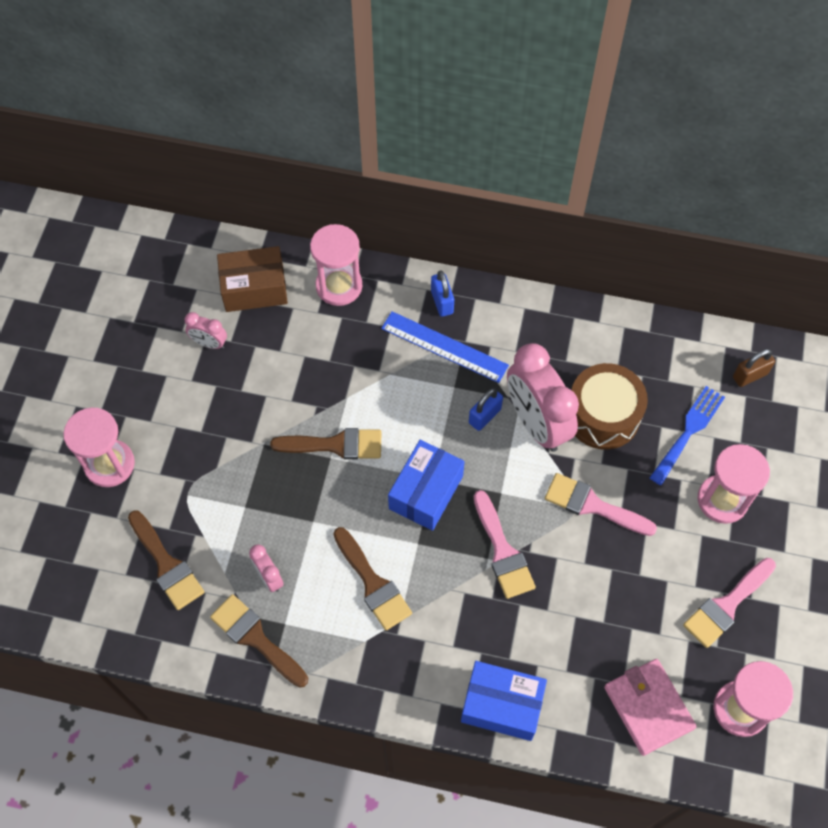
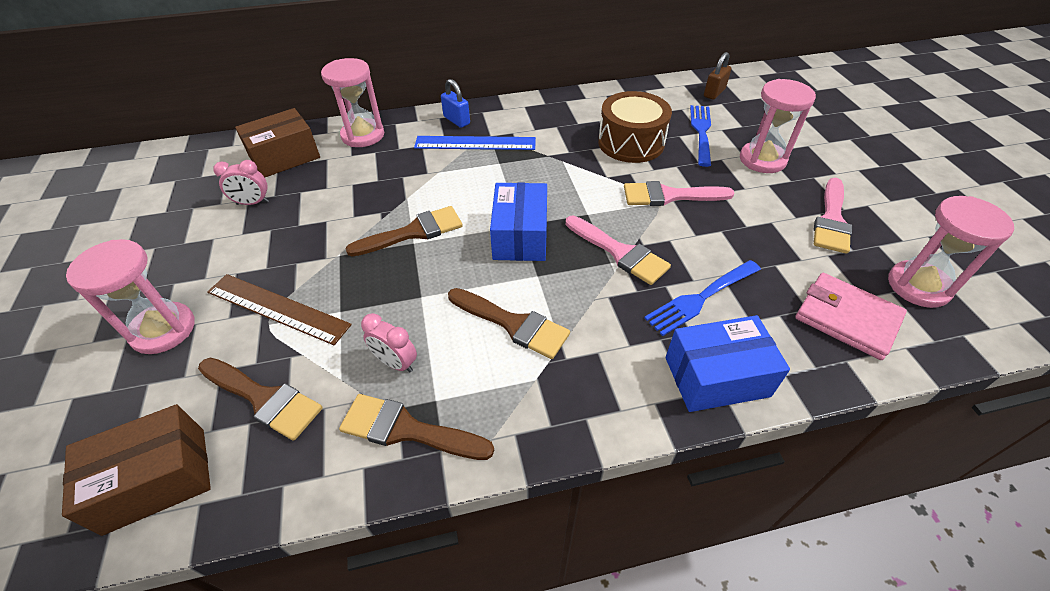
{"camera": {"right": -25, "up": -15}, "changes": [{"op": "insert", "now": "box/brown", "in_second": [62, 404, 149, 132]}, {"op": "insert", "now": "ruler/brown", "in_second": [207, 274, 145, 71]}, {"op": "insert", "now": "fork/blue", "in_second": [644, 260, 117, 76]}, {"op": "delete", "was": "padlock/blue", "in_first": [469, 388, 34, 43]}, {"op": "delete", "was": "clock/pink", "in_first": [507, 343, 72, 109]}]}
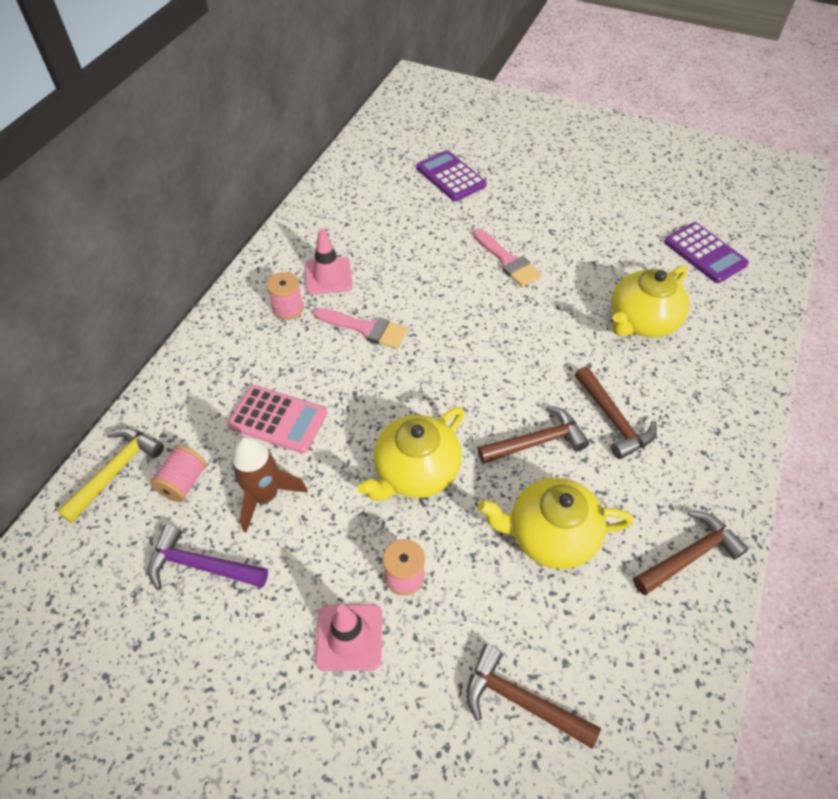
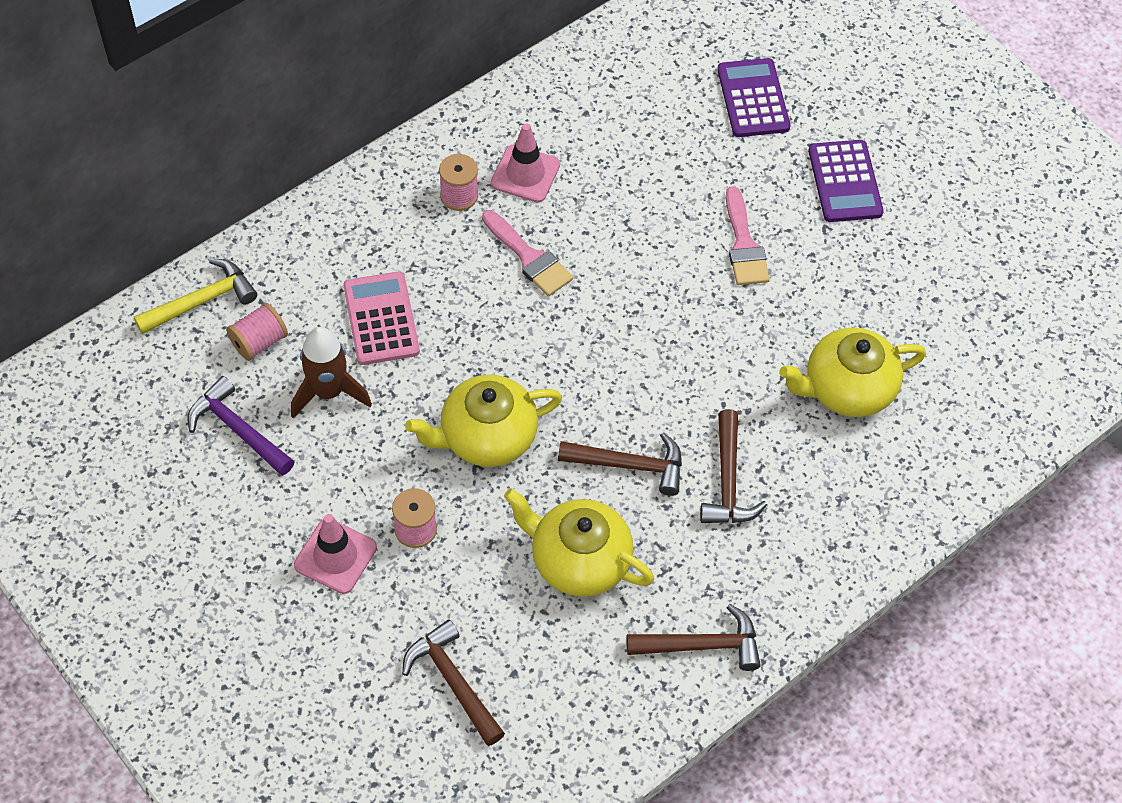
{"camera": {"right": 25, "up": 5}, "changes": [{"op": "rotate", "was": "calculator/pink", "in_first": [227, 385, 100, 68], "in_second": [343, 272, 77, 93], "clockwise": -150}, {"op": "move", "was": "calculator/purple", "in_first": [664, 222, 85, 61], "in_second": [808, 140, 76, 82]}]}
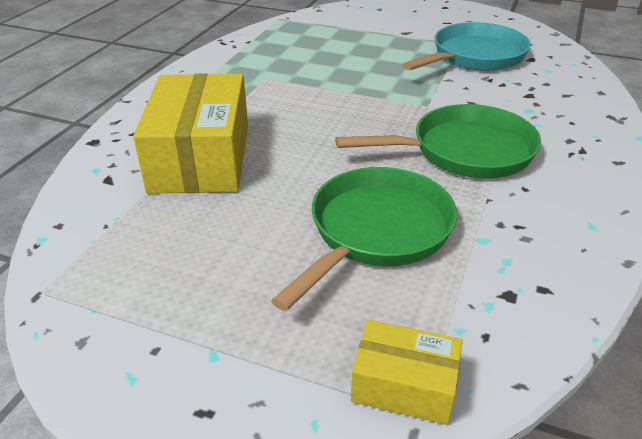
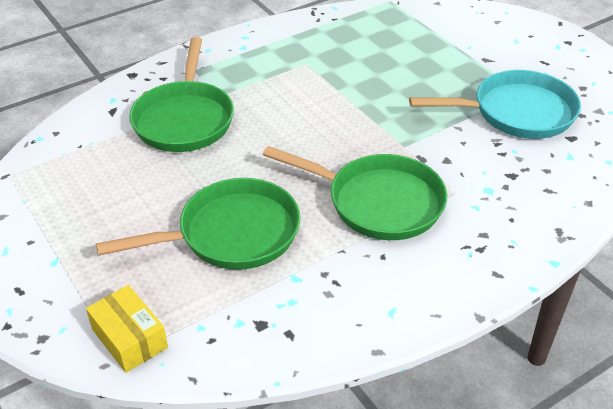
{"camera": {"right": 35, "up": 5}, "changes": [{"op": "replace", "was": "box/yellow", "now": "pan/green", "in_first": [133, 73, 115, 121], "in_second": [129, 37, 105, 115]}]}
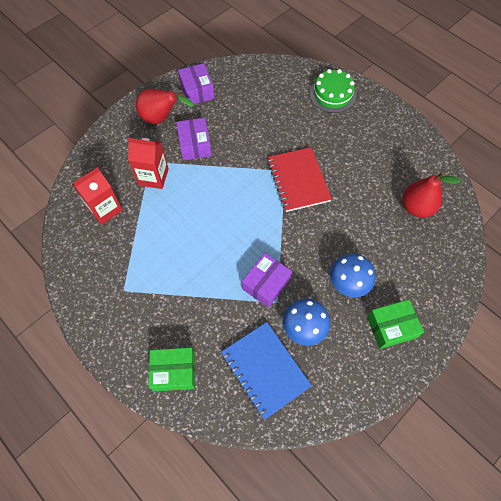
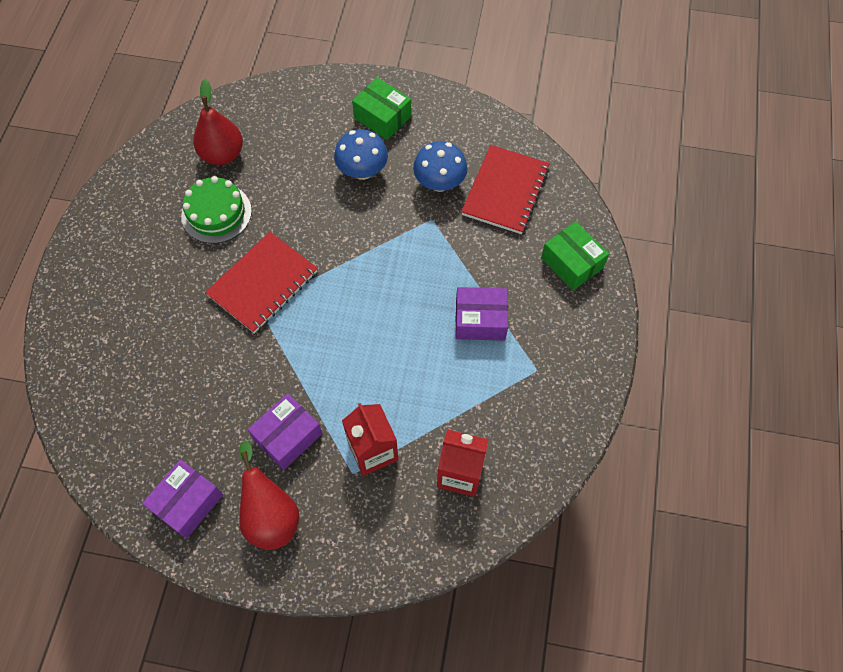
{"camera": {"right": -125, "up": 0}, "changes": [{"op": "move", "was": "cake/green", "in_first": [310, 69, 46, 44], "in_second": [181, 176, 71, 68]}, {"op": "move", "was": "box/purple", "in_first": [242, 253, 50, 55], "in_second": [455, 287, 53, 53]}, {"op": "recolor", "was": "notebook/blue", "now": "notebook/red", "in_first": [221, 322, 91, 98], "in_second": [461, 145, 89, 89]}]}
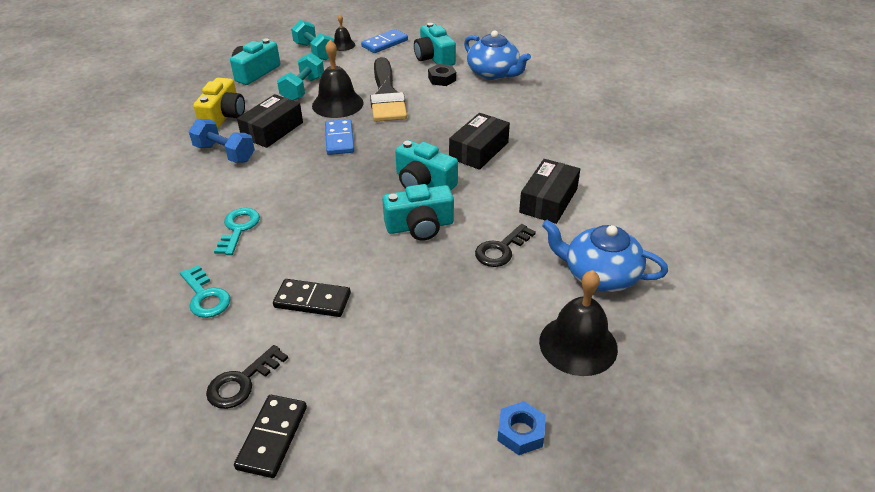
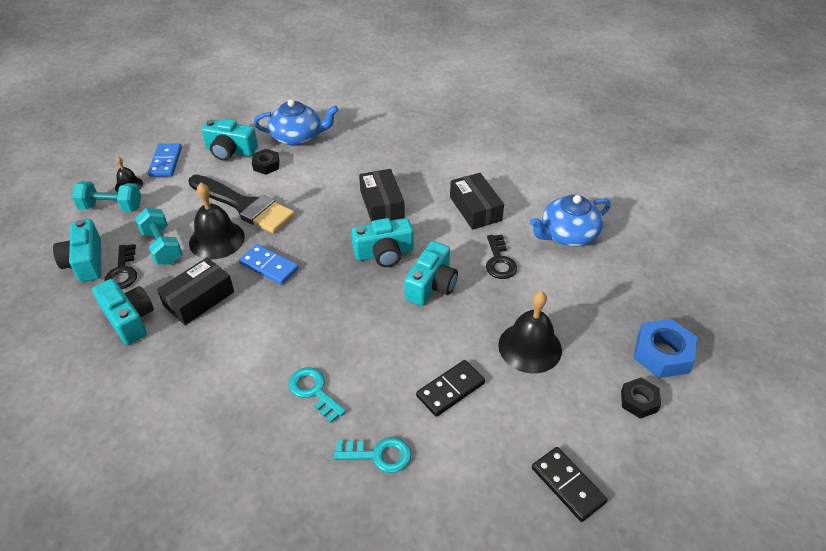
{"camera": {"right": -50, "up": 5}, "changes": [{"op": "recolor", "was": "camera/yellow", "now": "camera/turquoise", "in_first": [193, 78, 52, 51], "in_second": [92, 279, 62, 66]}, {"op": "move", "was": "key/black", "in_first": [206, 345, 82, 64], "in_second": [104, 244, 33, 45]}, {"op": "rotate", "was": "box/black", "in_first": [237, 94, 66, 54], "in_second": [157, 257, 77, 68], "clockwise": 60}, {"op": "move", "was": "bell/black", "in_first": [539, 270, 79, 106], "in_second": [498, 291, 64, 82]}, {"op": "insert", "now": "nut/black", "in_second": [621, 378, 40, 41]}, {"op": "resize", "was": "nut/blue", "in_first": [497, 401, 49, 54], "in_second": [633, 319, 64, 59], "ratio": 1.63}, {"op": "delete", "was": "dumbbell/blue", "in_first": [189, 119, 66, 44]}]}
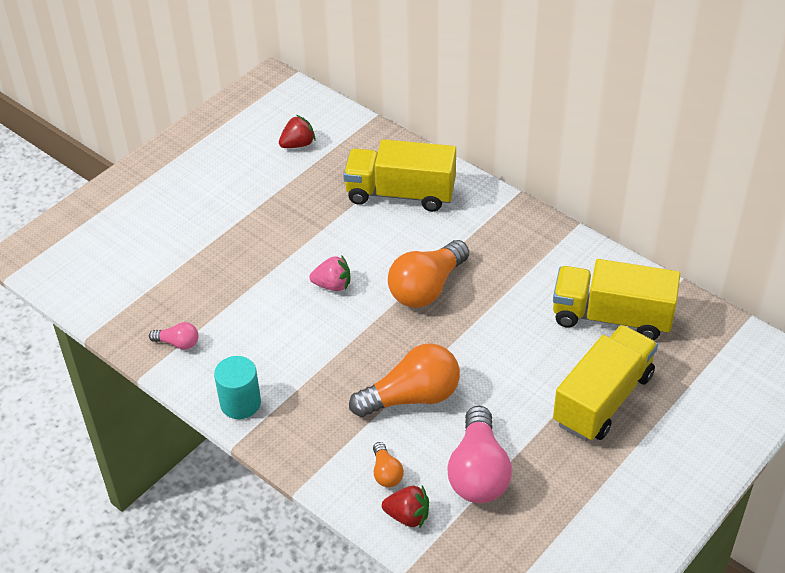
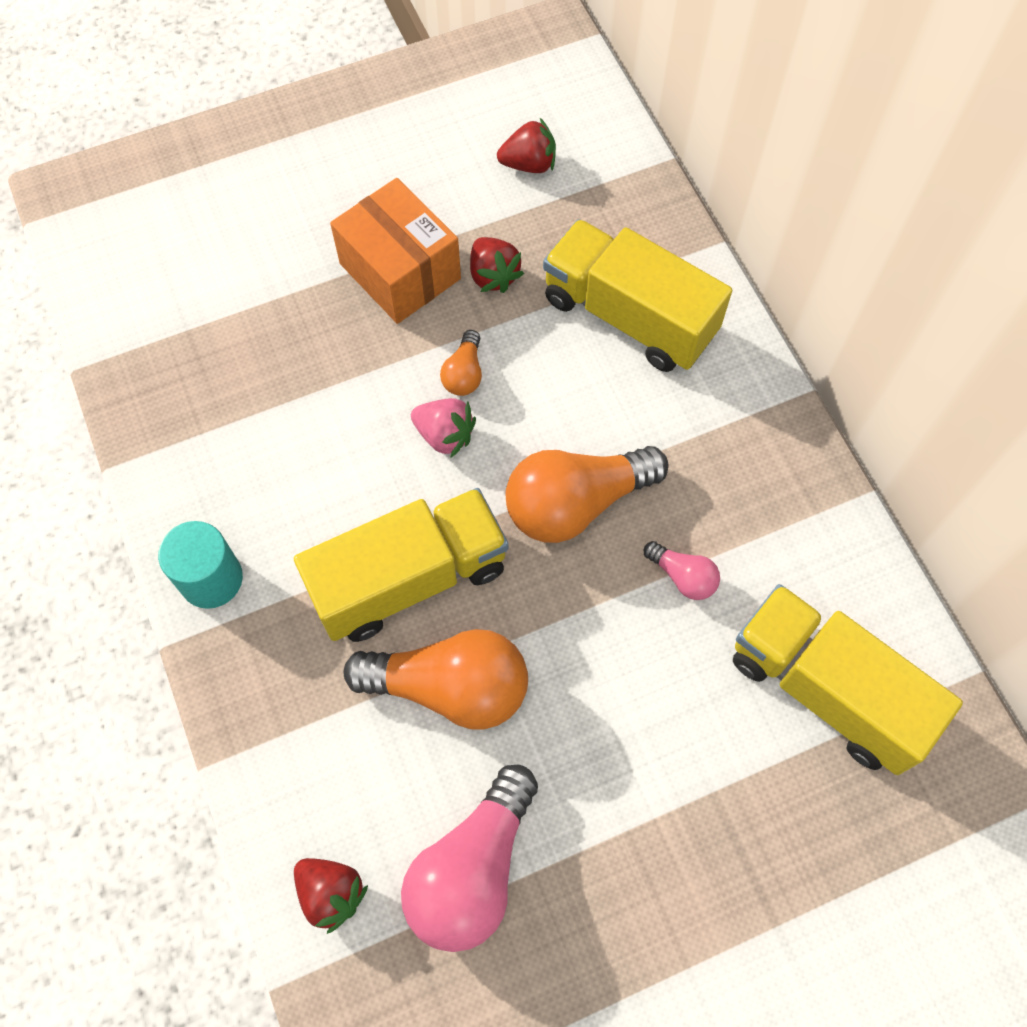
{"camera": {"right": 25, "up": 20}, "changes": [{"op": "move", "was": "truck/yellow", "in_first": [553, 325, 105, 116], "in_second": [294, 488, 214, 154]}, {"op": "insert", "now": "box/orange", "in_second": [330, 178, 131, 146]}, {"op": "move", "was": "light bulb/orange", "in_first": [373, 442, 31, 45], "in_second": [440, 330, 42, 66]}, {"op": "insert", "now": "strawberry/red", "in_second": [470, 237, 54, 56]}, {"op": "move", "was": "light bulb/pink", "in_first": [149, 322, 49, 28], "in_second": [644, 541, 76, 59]}]}
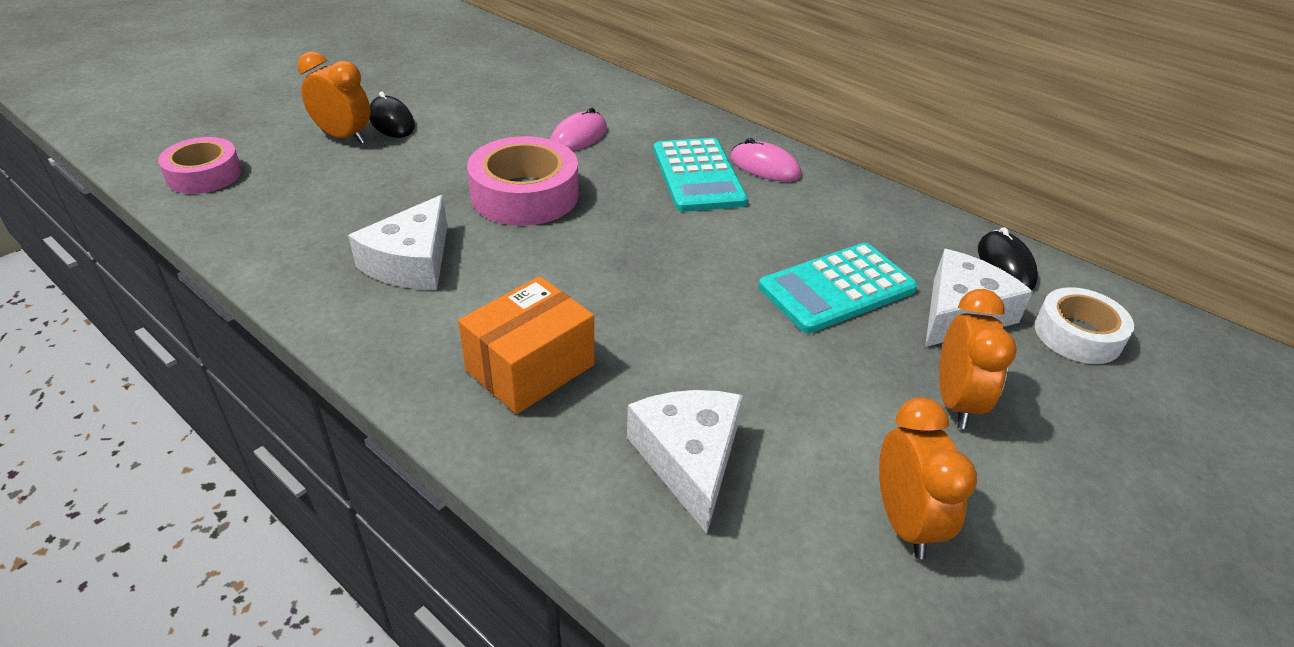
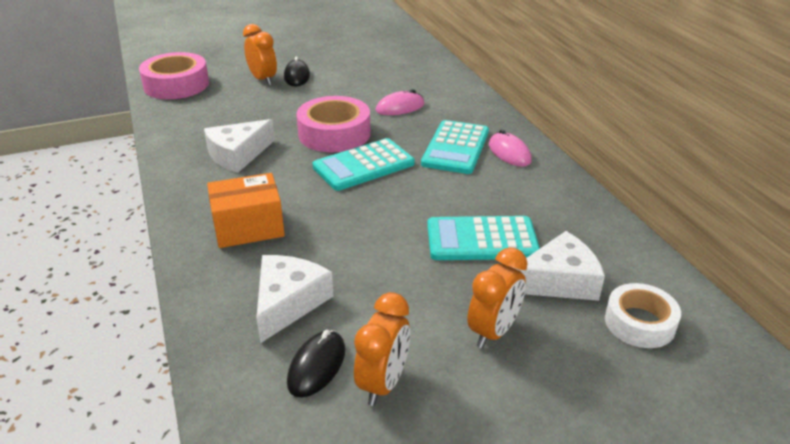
{"camera": {"right": 30, "up": -5}, "changes": [{"op": "resize", "was": "tape/pink", "in_first": [158, 137, 84, 57], "in_second": [139, 52, 70, 47], "ratio": 1.53}, {"op": "move", "was": "mouse/black", "in_first": [978, 227, 60, 63], "in_second": [287, 330, 58, 68]}, {"op": "insert", "now": "calculator/turquoise", "in_second": [312, 138, 103, 53]}]}
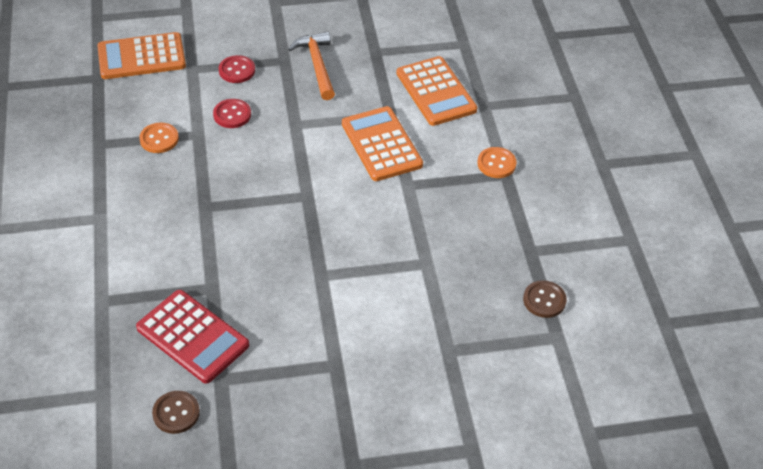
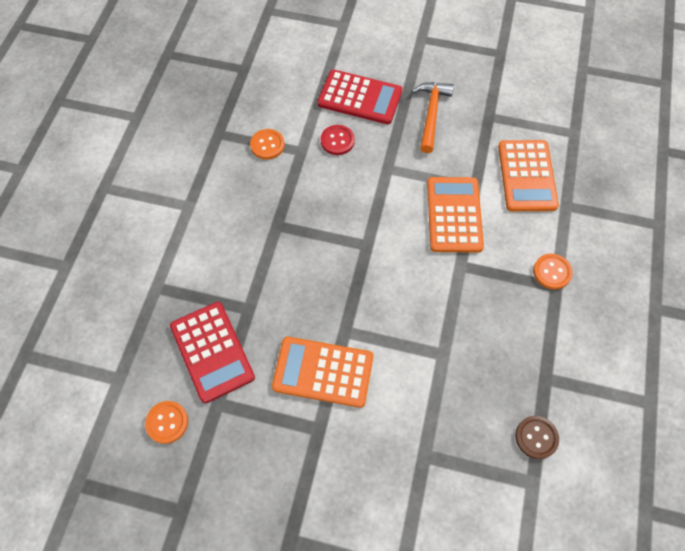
{"camera": {"right": 25, "up": 15}, "changes": [{"op": "recolor", "was": "button/brown", "now": "button/orange", "in_first": [152, 391, 48, 43], "in_second": [145, 401, 43, 43]}, {"op": "move", "was": "calculator/orange", "in_first": [97, 32, 89, 47], "in_second": [272, 337, 101, 71]}, {"op": "replace", "was": "button/red", "now": "calculator/red", "in_first": [219, 55, 36, 28], "in_second": [318, 70, 84, 54]}]}
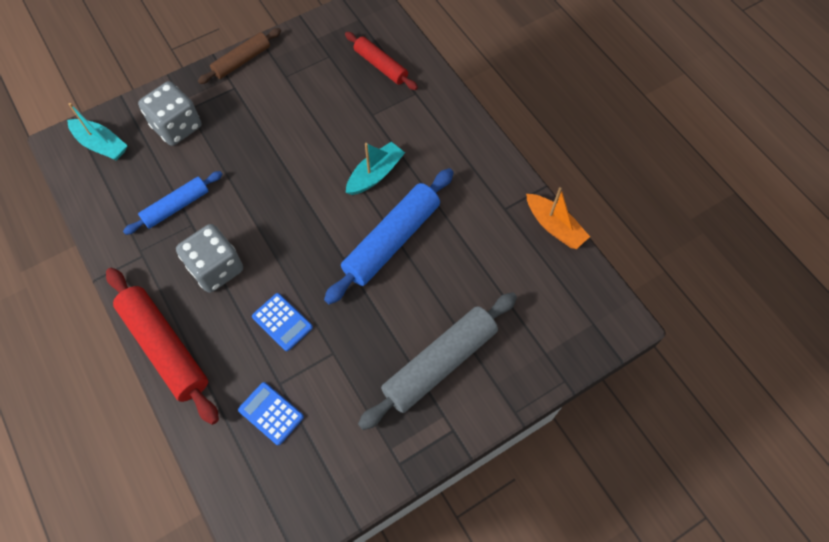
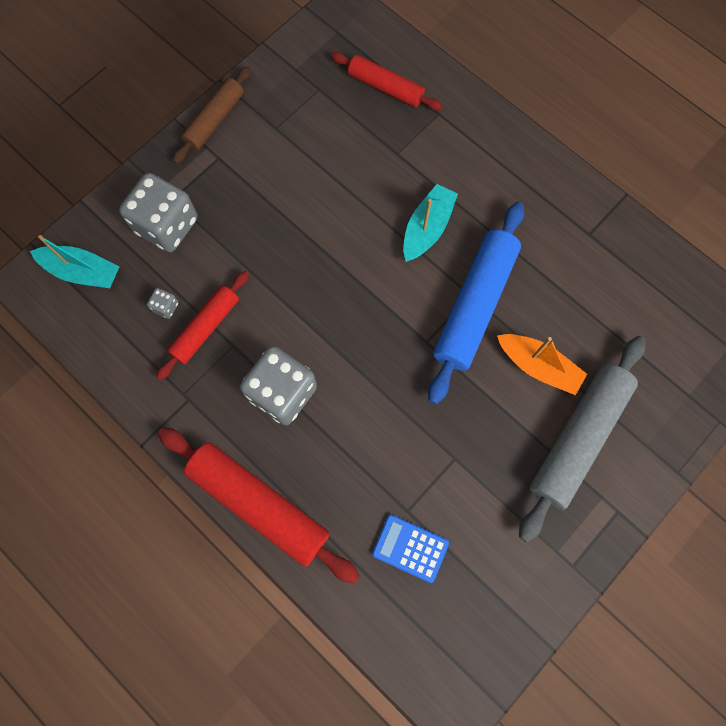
{"camera": {"right": -15, "up": 10}, "changes": [{"op": "insert", "now": "dice/grey", "in_second": [147, 288, 32, 31]}, {"op": "recolor", "was": "rolling pin/blue", "now": "rolling pin/red", "in_first": [123, 171, 100, 64], "in_second": [156, 271, 93, 109]}, {"op": "move", "was": "boat/orange", "in_first": [526, 187, 64, 62], "in_second": [497, 334, 90, 61]}, {"op": "delete", "was": "calculator/blue", "in_first": [252, 293, 61, 58]}]}
